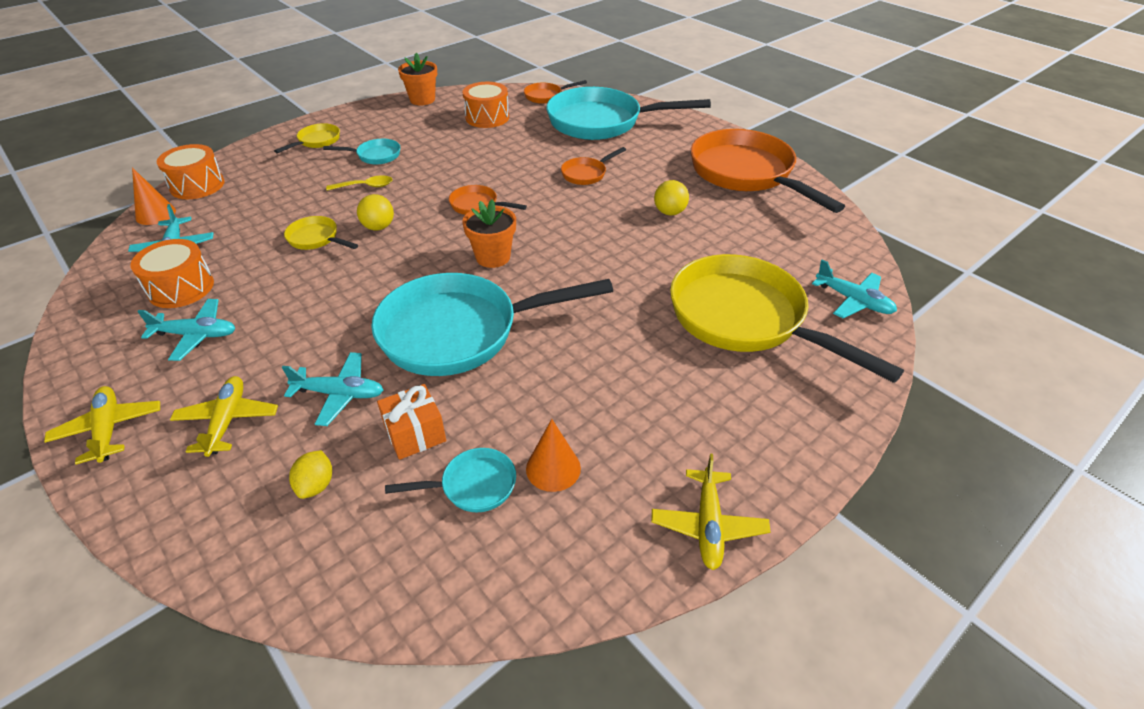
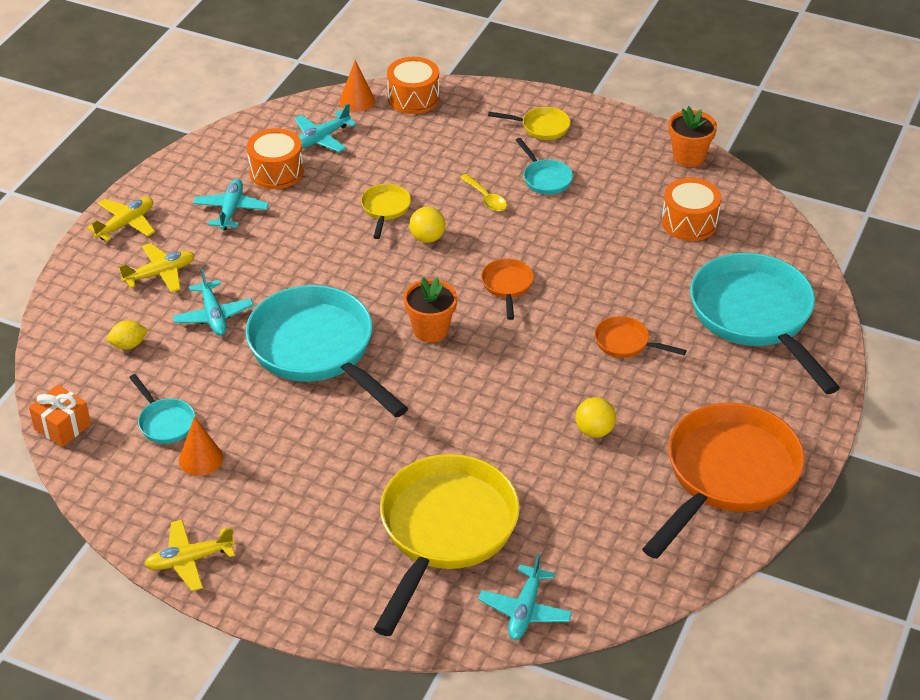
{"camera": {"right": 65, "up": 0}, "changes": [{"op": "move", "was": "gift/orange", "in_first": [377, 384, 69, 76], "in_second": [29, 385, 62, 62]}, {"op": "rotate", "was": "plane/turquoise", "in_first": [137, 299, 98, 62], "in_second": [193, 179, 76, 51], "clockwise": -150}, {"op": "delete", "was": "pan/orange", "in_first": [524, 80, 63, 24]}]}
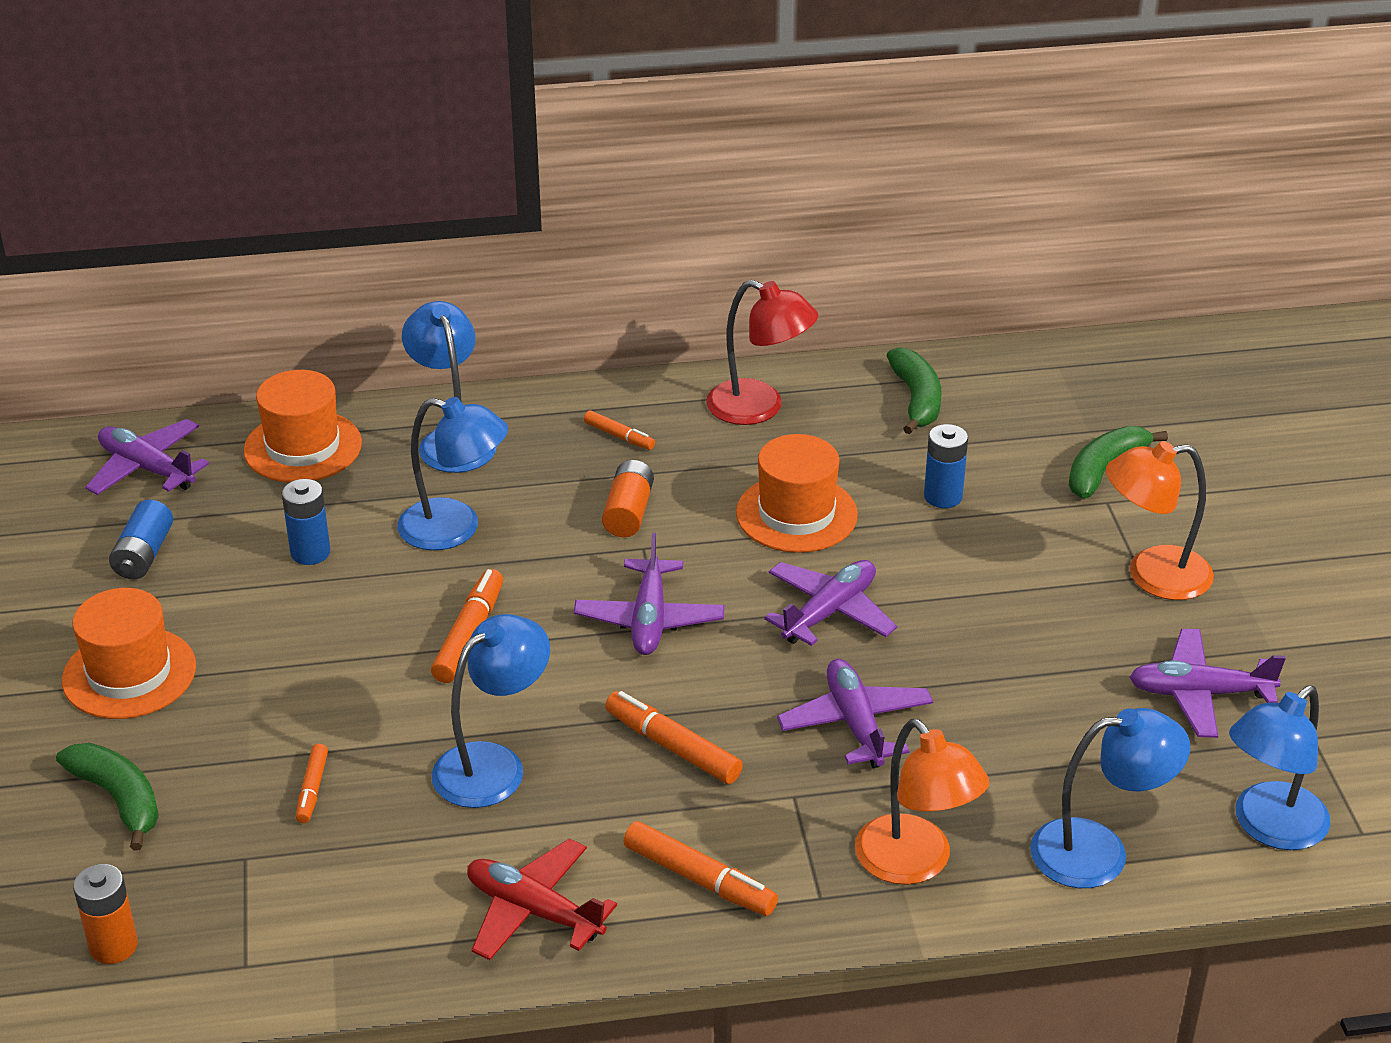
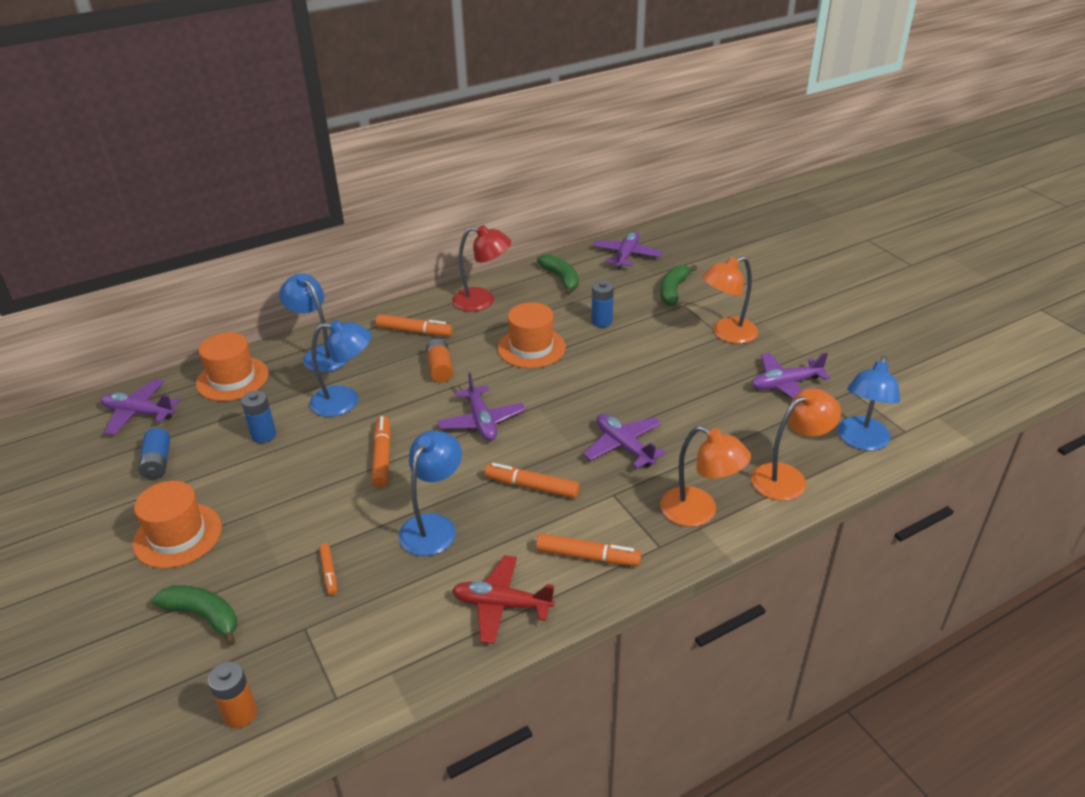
{"camera": {"right": -20, "up": 0}, "changes": [{"op": "resize", "was": "marker/orange", "in_first": [584, 410, 71, 40], "in_second": [376, 314, 77, 22], "ratio": 1.68}, {"op": "move", "was": "plane/purple", "in_first": [764, 560, 133, 86], "in_second": [593, 231, 69, 39]}, {"op": "recolor", "was": "lamp/blue", "now": "lamp/orange", "in_first": [1030, 708, 160, 180], "in_second": [751, 388, 90, 113]}]}
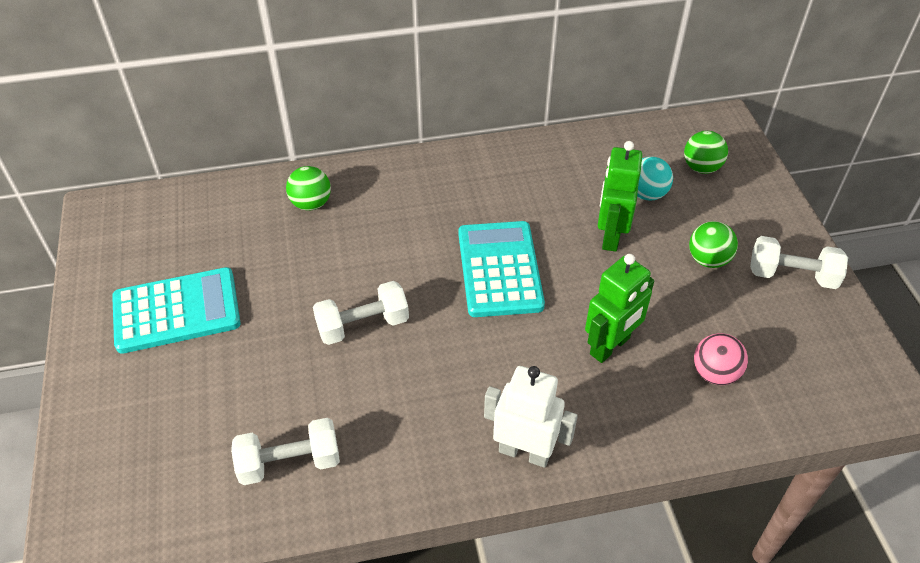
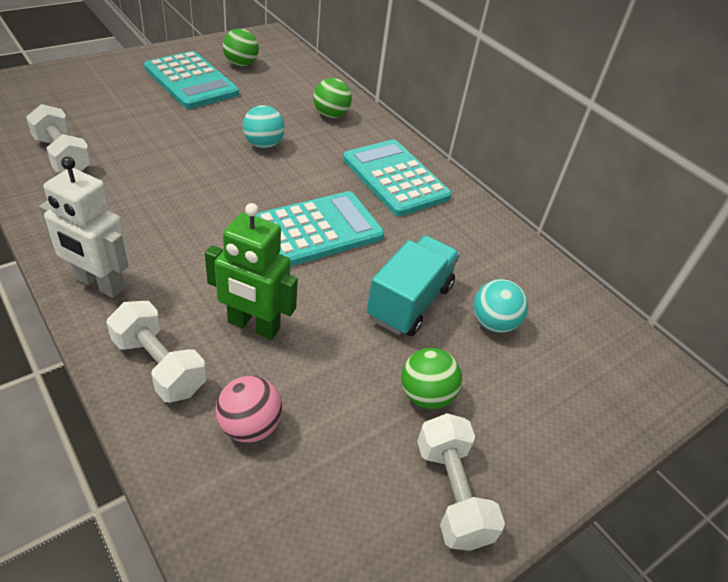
{"camera": {"right": 60, "up": -5}, "changes": [{"op": "rotate", "was": "robot/white", "in_first": [484, 366, 94, 102], "in_second": [39, 157, 89, 141], "clockwise": 120}, {"op": "move", "was": "dumbbell/white", "in_first": [313, 281, 96, 64], "in_second": [106, 301, 100, 101]}, {"op": "move", "was": "ball/green", "in_first": [684, 131, 44, 43], "in_second": [223, 28, 36, 38]}, {"op": "insert", "now": "ball/turquoise", "in_second": [243, 105, 42, 43]}, {"op": "insert", "now": "calculator/turquoise", "in_second": [343, 139, 109, 77]}, {"op": "replace", "was": "robot/green", "now": "truck/turquoise", "in_first": [598, 141, 44, 111], "in_second": [367, 235, 93, 101]}]}
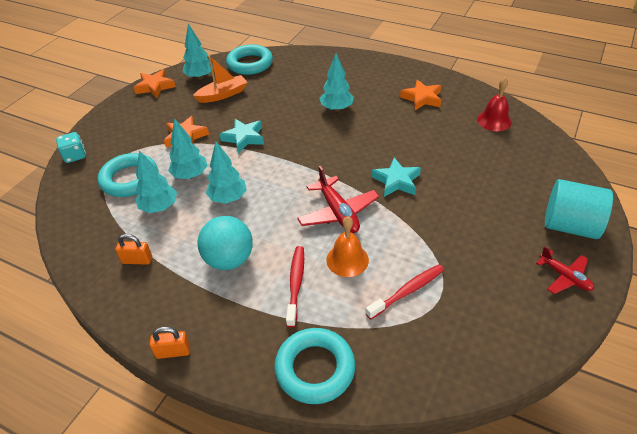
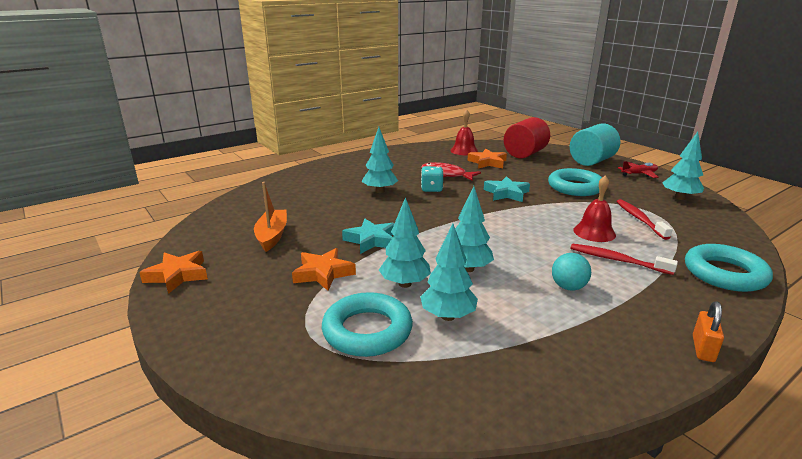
{"camera": {"right": -65, "up": -20}, "changes": [{"op": "insert", "now": "fish/red", "in_second": [421, 162, 60, 19]}, {"op": "move", "was": "dice/turquoise", "in_first": [56, 132, 30, 31], "in_second": [421, 166, 22, 26]}, {"op": "move", "was": "star/orange", "in_first": [400, 79, 41, 31], "in_second": [468, 149, 39, 20]}, {"op": "insert", "now": "cylinder/red", "in_second": [504, 117, 46, 42]}, {"op": "move", "was": "ring/turquoise", "in_first": [226, 44, 47, 31], "in_second": [548, 168, 54, 28]}, {"op": "resize", "was": "ball/turquoise", "in_first": [197, 216, 56, 54], "in_second": [552, 253, 39, 38], "ratio": 0.61}, {"op": "recolor", "was": "bell/orange", "now": "bell/red", "in_first": [326, 216, 43, 61], "in_second": [573, 175, 43, 67]}, {"op": "move", "was": "tree/turquoise", "in_first": [183, 24, 30, 56], "in_second": [662, 132, 42, 68]}, {"op": "delete", "was": "padlock/orange", "in_first": [115, 234, 37, 31]}, {"op": "delete", "was": "plane/red", "in_first": [297, 166, 82, 67]}]}
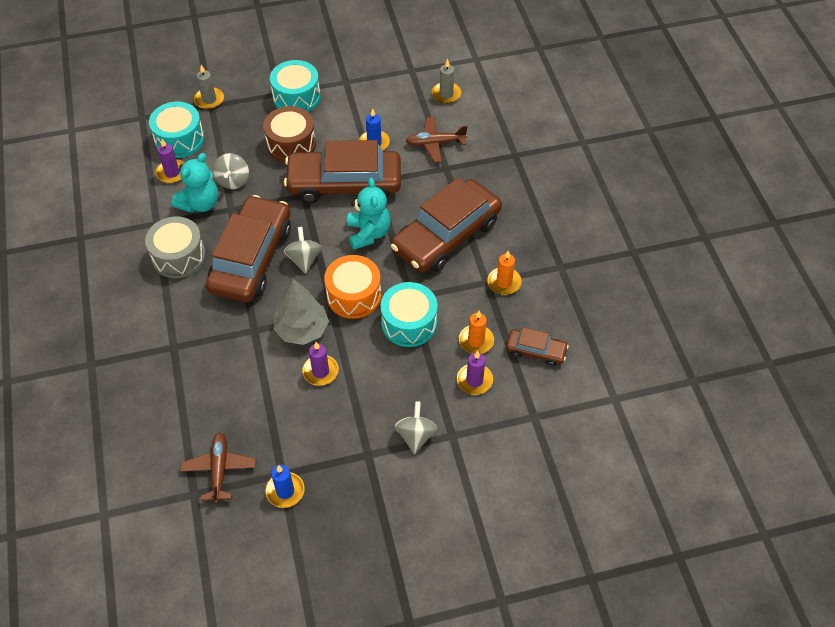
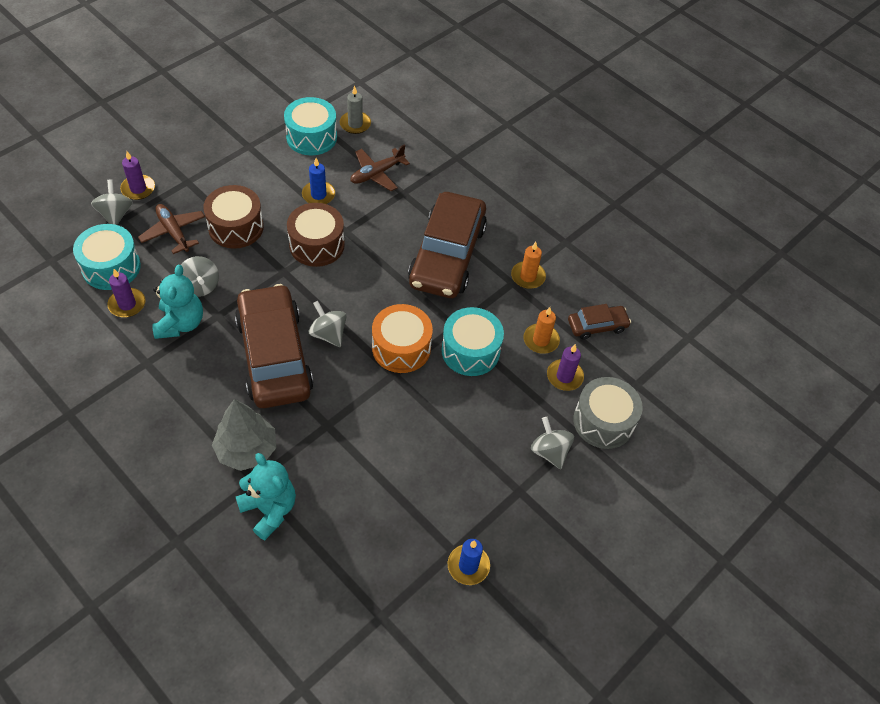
{"camera": {"right": -35, "up": 0}, "changes": [{"op": "replace", "was": "candle/grey", "now": "spinning top/grey", "in_first": [194, 65, 30, 44], "in_second": [91, 180, 42, 45]}, {"op": "move", "was": "candle/purple", "in_first": [302, 342, 37, 44], "in_second": [120, 151, 35, 49]}, {"op": "move", "was": "plane/brown", "in_first": [180, 432, 76, 71], "in_second": [138, 204, 67, 50]}, {"op": "move", "was": "tree/grey", "in_first": [273, 279, 56, 66], "in_second": [212, 399, 64, 72]}, {"op": "move", "was": "teddy bear/turquoise", "in_first": [347, 178, 44, 72], "in_second": [236, 453, 60, 87]}, {"op": "move", "was": "drum/turquoise", "in_first": [270, 60, 50, 52], "in_second": [284, 97, 53, 58]}, {"op": "replace", "was": "car/brown", "now": "drum/brown", "in_first": [284, 140, 117, 63], "in_second": [287, 203, 58, 64]}, {"op": "move", "was": "drum/grey", "in_first": [145, 217, 61, 61], "in_second": [573, 377, 70, 72]}]}
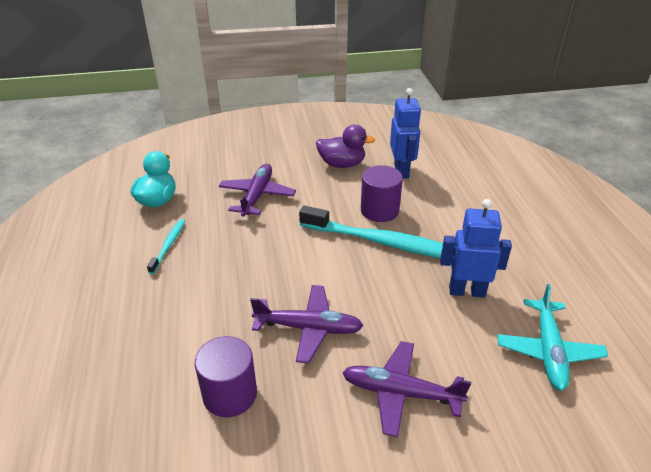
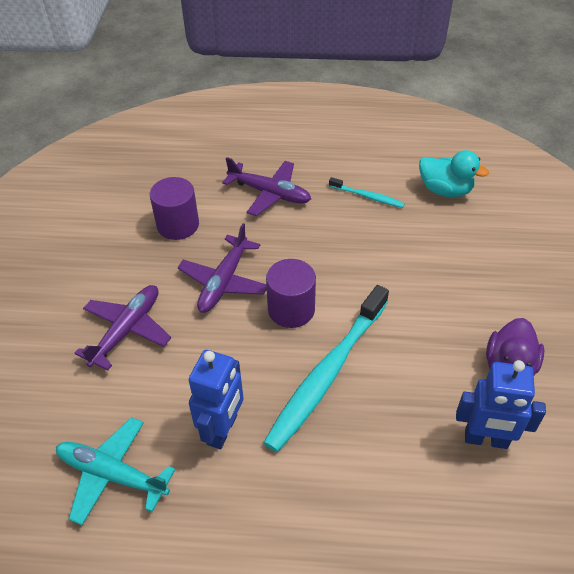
{"camera": {"right": 105, "up": 10}, "changes": [{"op": "move", "was": "plane/purple", "in_first": [219, 164, 77, 53], "in_second": [222, 157, 89, 59]}, {"op": "move", "was": "cylinder/purple", "in_first": [361, 165, 42, 57], "in_second": [266, 259, 50, 69]}]}
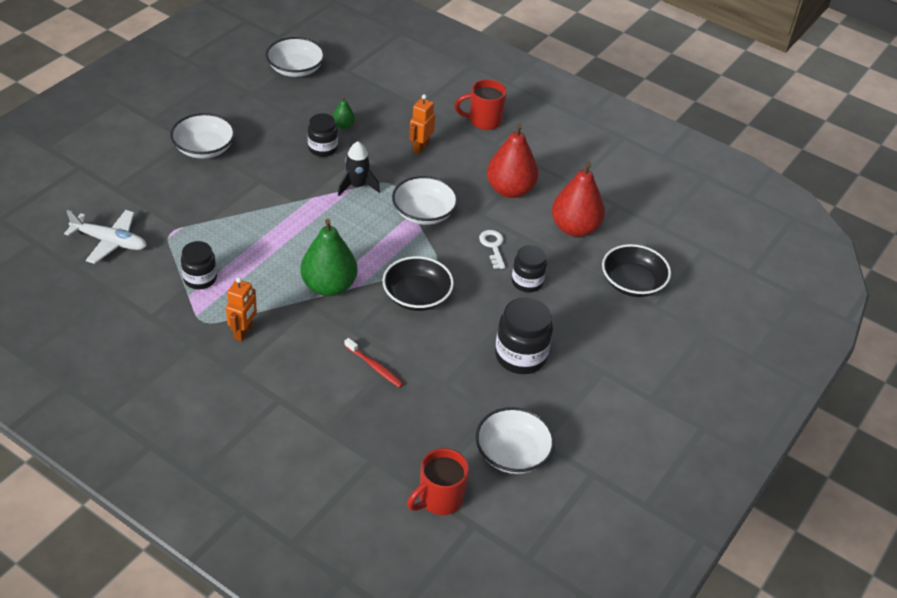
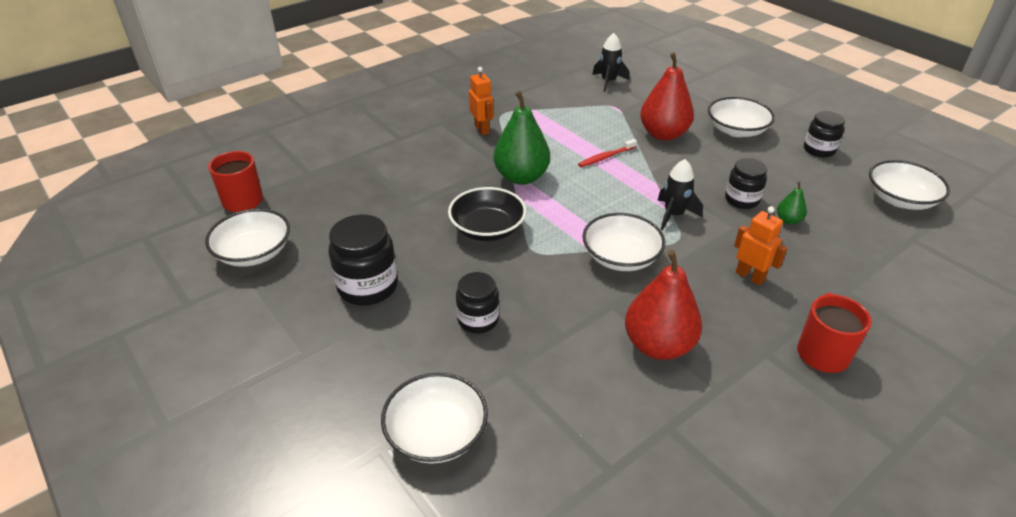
{"camera": {"right": 110, "up": -5}, "changes": [{"op": "recolor", "was": "bowl/black", "now": "bowl/white", "in_first": [602, 244, 69, 53], "in_second": [381, 373, 107, 91]}, {"op": "rotate", "was": "robot/orange", "in_first": [226, 277, 31, 64], "in_second": [469, 67, 24, 68], "clockwise": -150}, {"op": "move", "was": "toothbrush/red", "in_first": [345, 338, 58, 50], "in_second": [578, 139, 59, 28]}, {"op": "replace", "was": "plane/white", "now": "rocket/black", "in_first": [64, 210, 83, 54], "in_second": [592, 33, 37, 59]}, {"op": "move", "was": "pear/red", "in_first": [552, 162, 53, 75], "in_second": [640, 52, 54, 89]}, {"op": "move", "was": "jar/black", "in_first": [181, 241, 36, 48], "in_second": [804, 111, 41, 47]}, {"op": "delete", "was": "key/white", "in_first": [479, 230, 26, 39]}]}
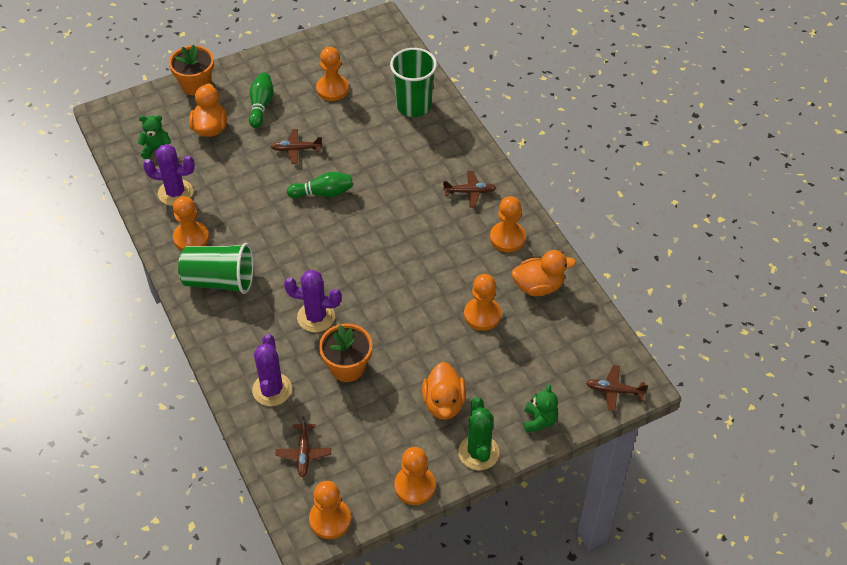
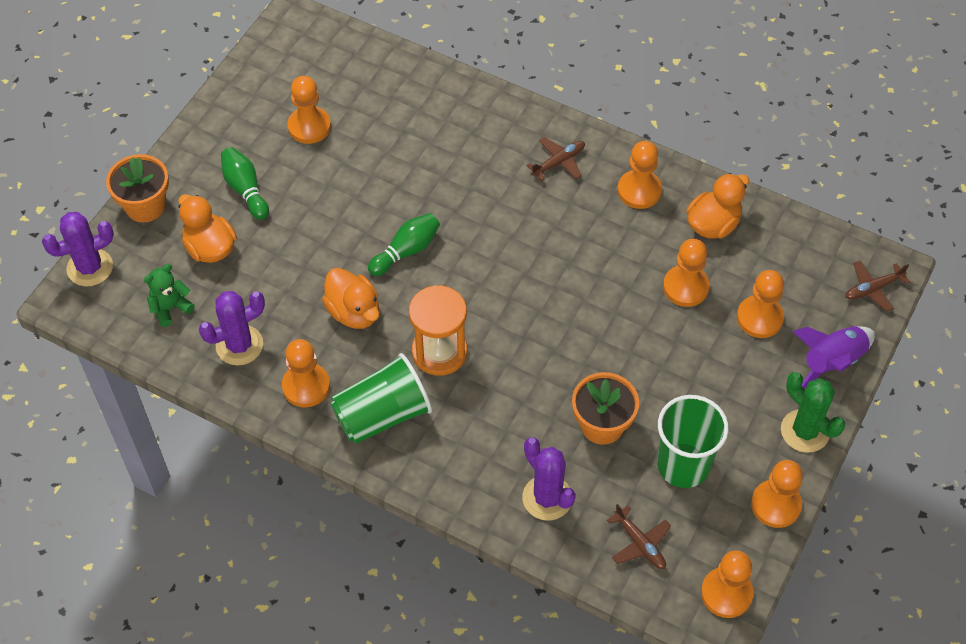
{"camera": {"right": -35, "up": 5}, "changes": [{"op": "move", "was": "cactus/purple", "in_first": [284, 270, 58, 62], "in_second": [42, 212, 72, 74]}, {"op": "move", "was": "duck/orange", "in_first": [422, 362, 44, 58], "in_second": [322, 268, 57, 61]}, {"op": "insert", "now": "hourglass/orange", "in_second": [409, 285, 58, 91]}, {"op": "move", "was": "cup/green", "in_first": [390, 48, 47, 69], "in_second": [657, 395, 72, 93]}, {"op": "insert", "now": "pawn/orange", "in_second": [737, 270, 47, 68]}, {"op": "replace", "was": "teddy bear/green", "now": "rocket/purple", "in_first": [524, 384, 34, 49], "in_second": [792, 326, 83, 62]}, {"op": "delete", "was": "plane/brown", "in_first": [271, 129, 52, 35]}]}
